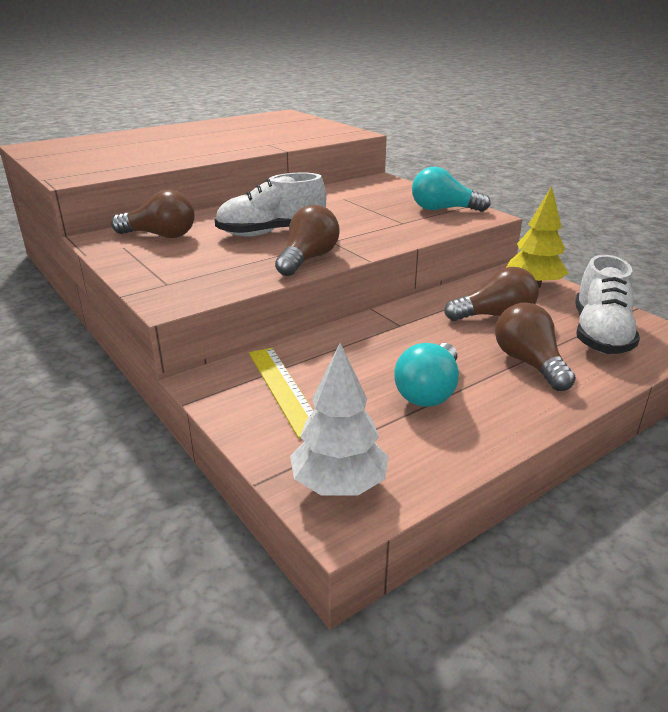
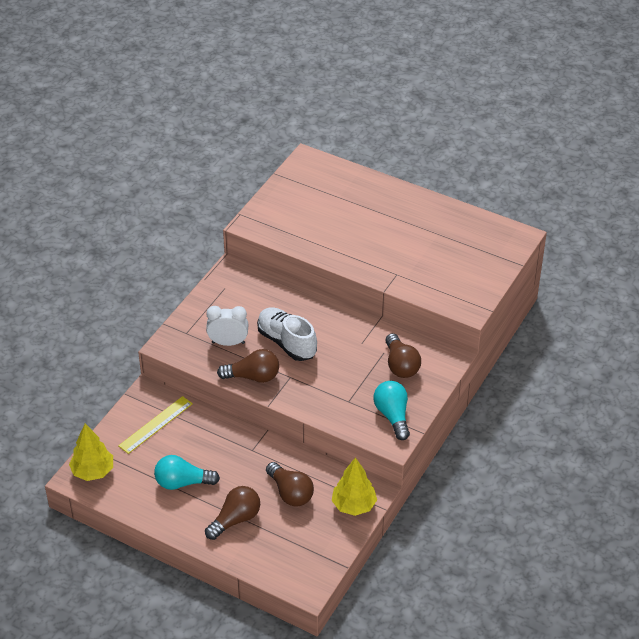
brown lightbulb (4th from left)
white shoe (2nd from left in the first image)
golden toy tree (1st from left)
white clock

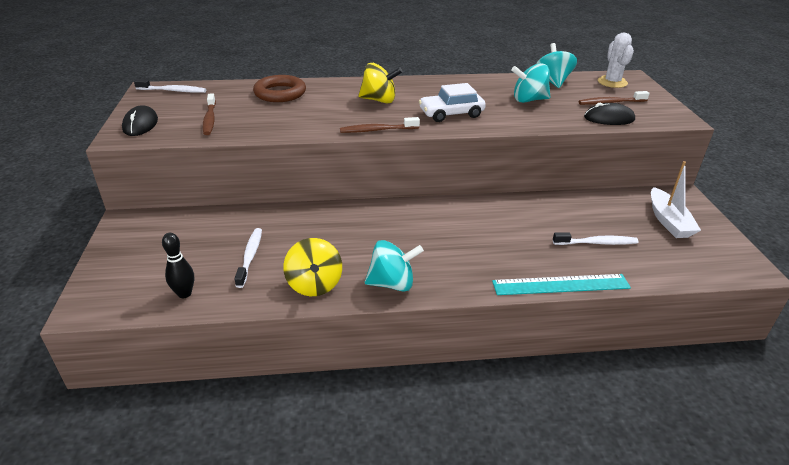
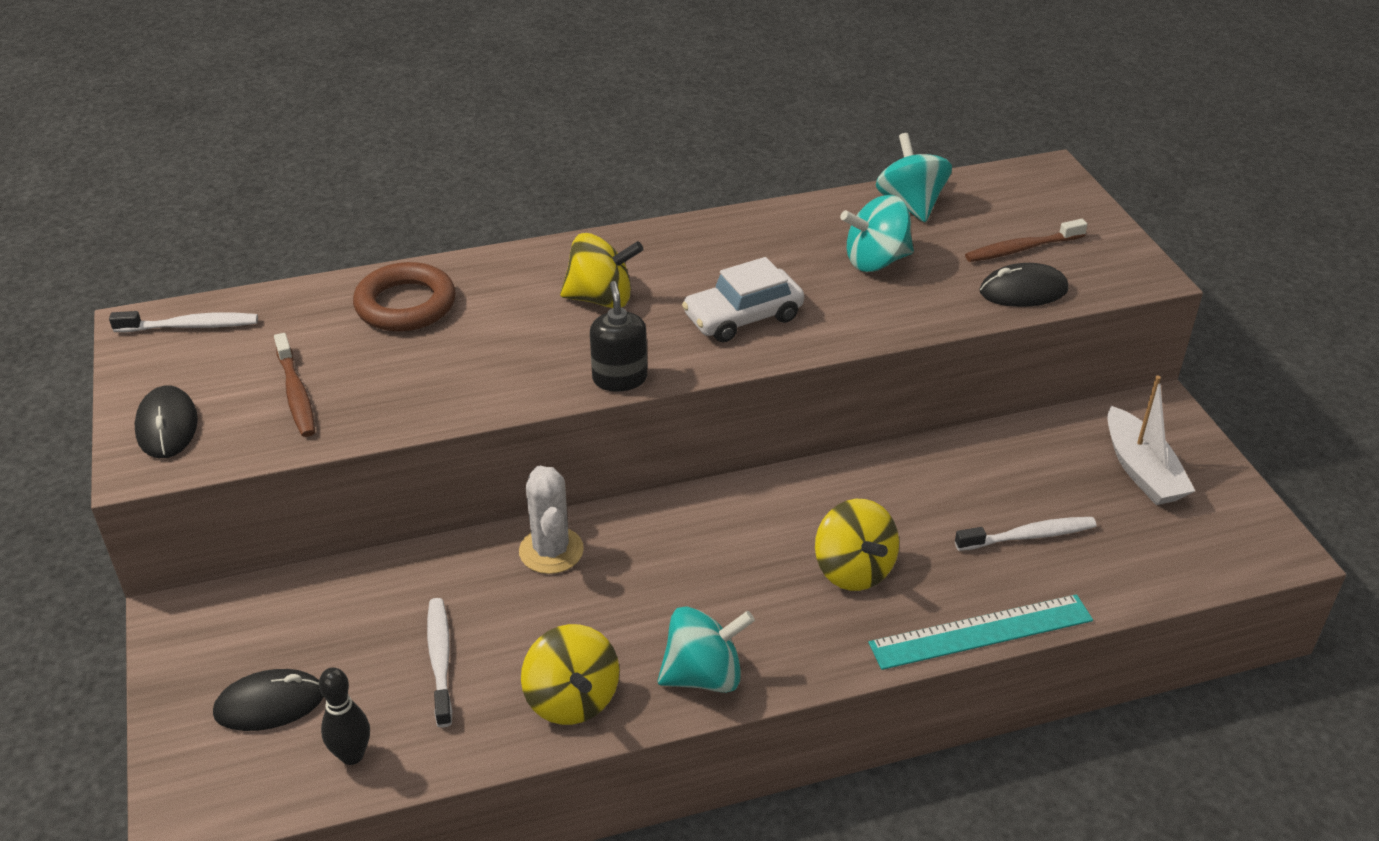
white cactus
ebony pump bottle
golden whirligig (3rd from left)
ebony mouse (2nd from left)

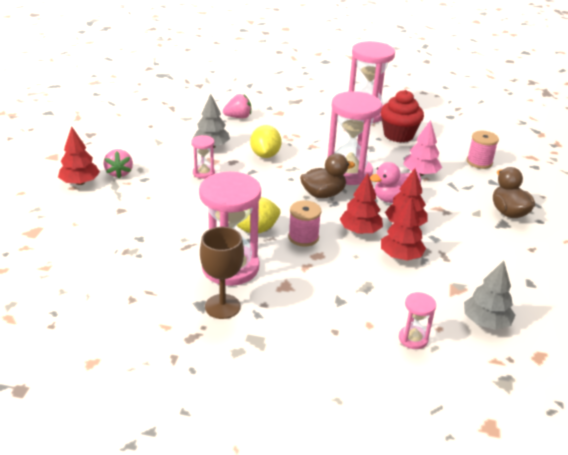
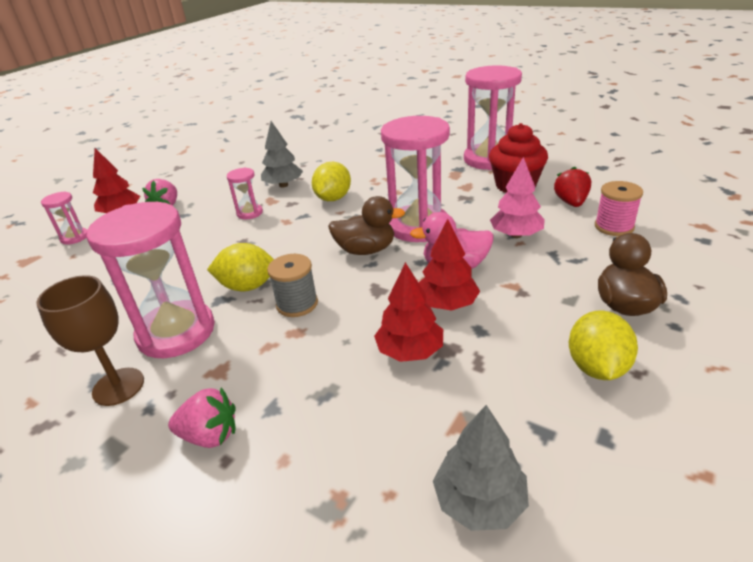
pink toy strawberry (2nd from left)
scarlet toy tree (2nd from left in the first image)
grey bobbin
pink hourglass (1st from left)
scarlet toy strawberry
golden citrus fruit (3rd from left)

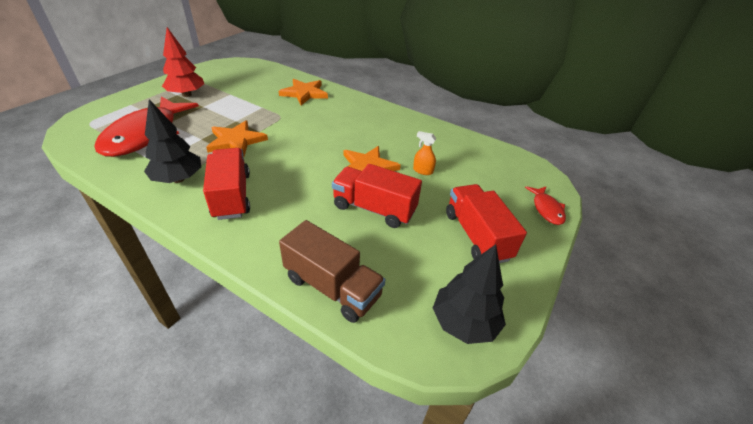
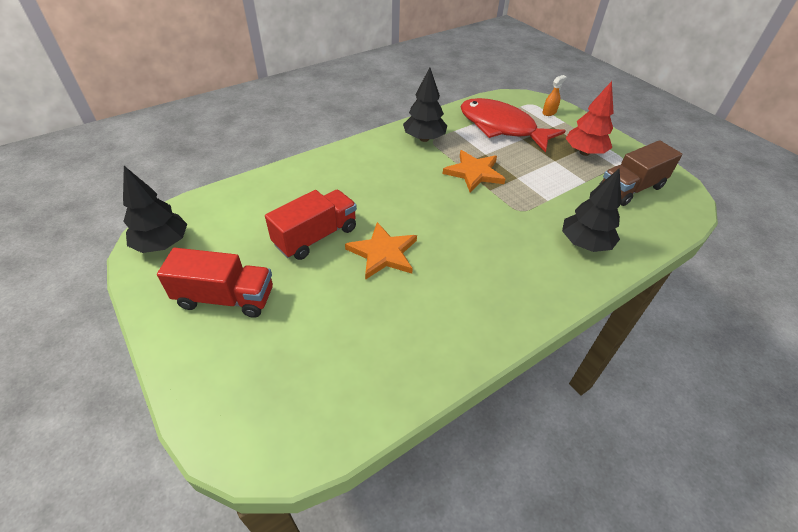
ebony toy tree (3rd from left)
orange-coloured spray cleaner
scarlet truck (1st from left in the first image)
scarlet fish (2nd from left in the first image)
brown truck

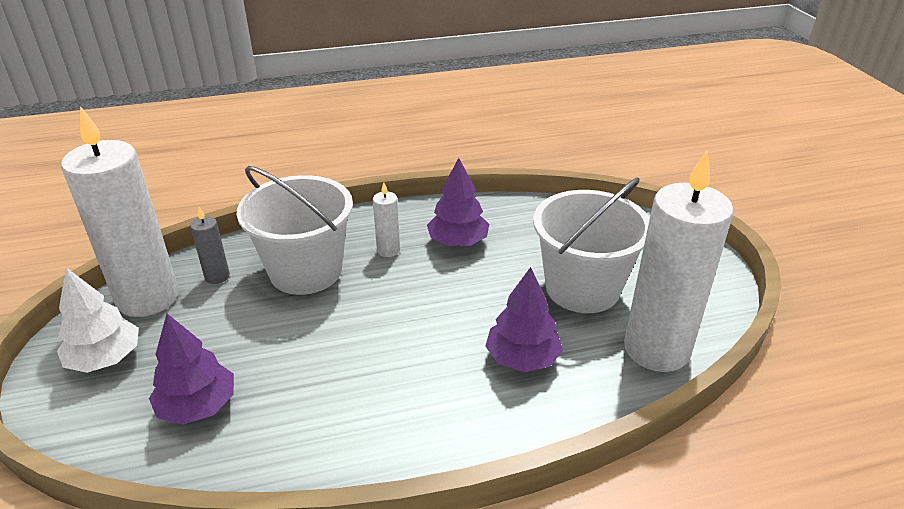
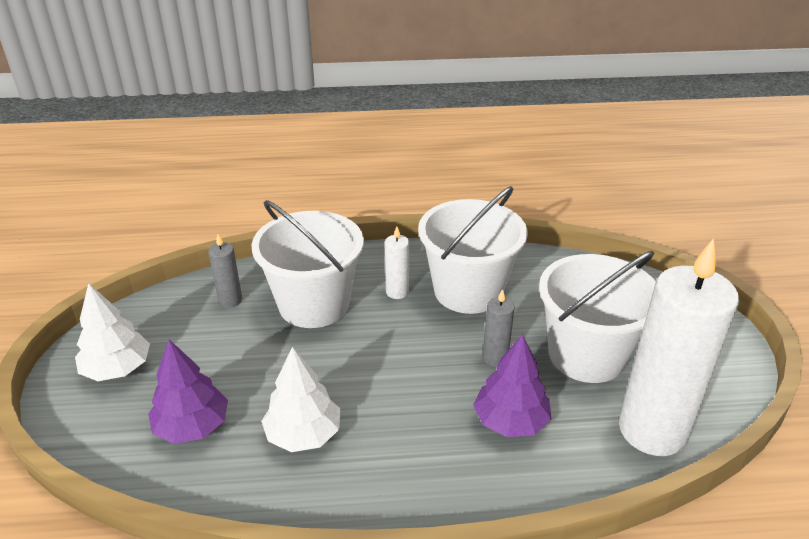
white wax candle (1st from left in the first image)
white bucket (2nd from left)
grey wax candle (2nd from left)
white toy tree (2nd from left)

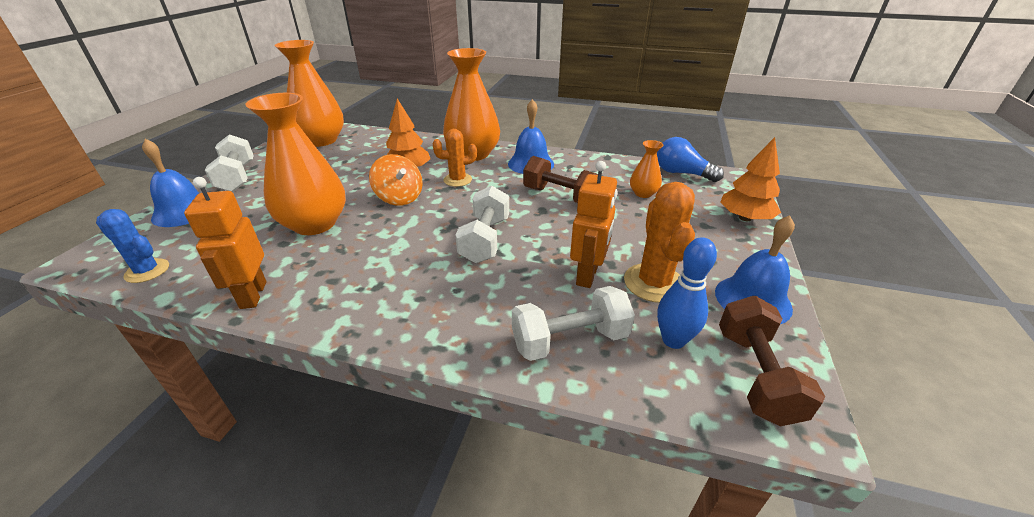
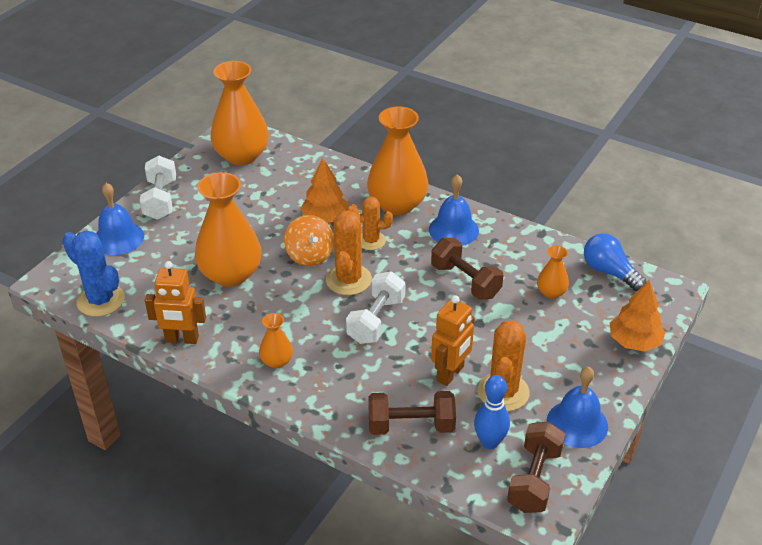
orange-coloured robot (1st from left)
blue cactus
brown free weight (1st from left)
orange-coloured cactus (1st from left)
orange-coloured vase (3rd from left)

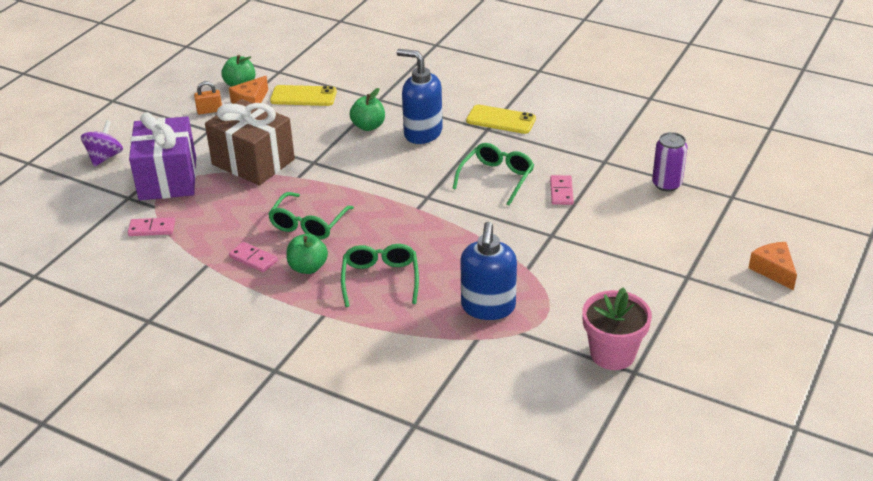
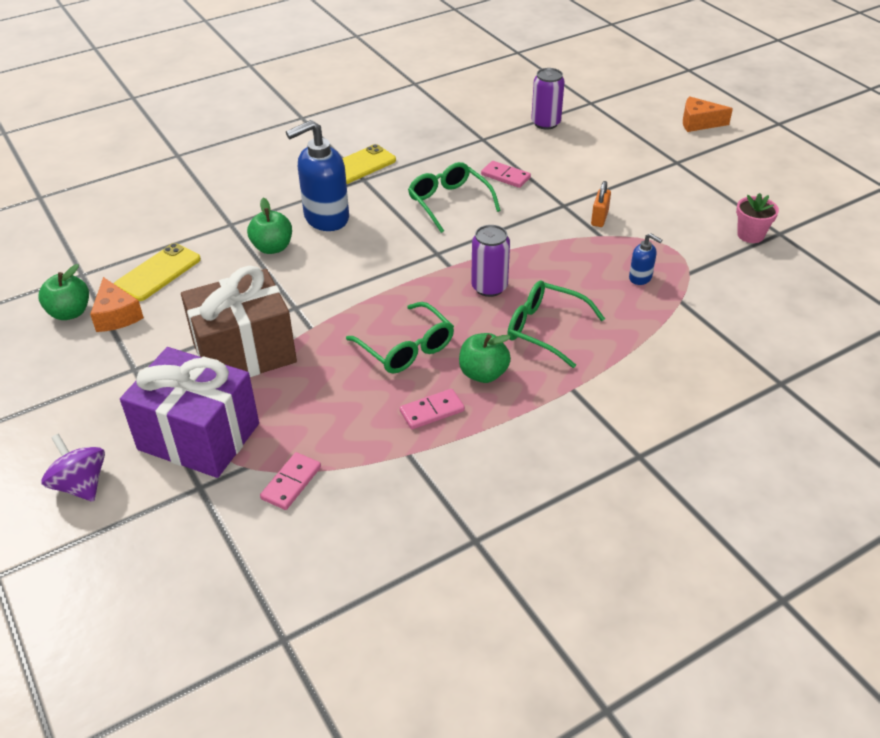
orange-coloured small lock
blue pump bottle (2nd from left)
pink potted plant
purple tin (1st from left)

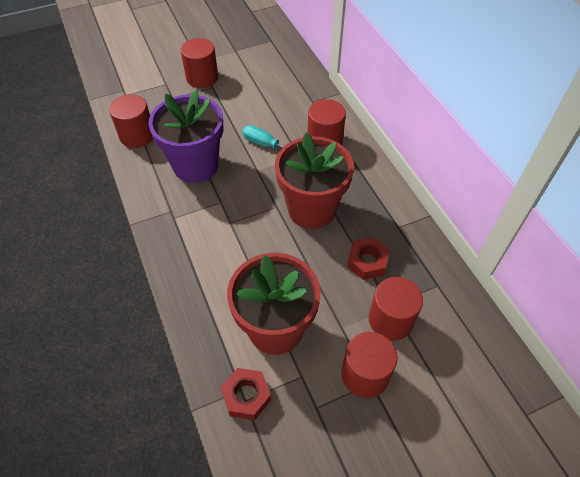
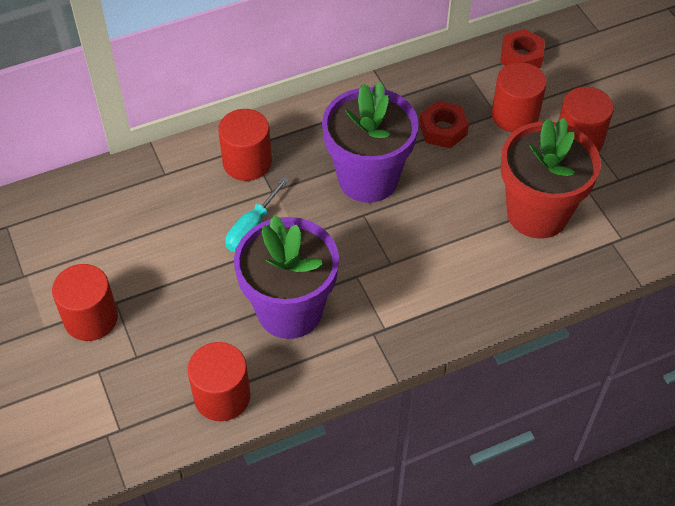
purple potted plant (2nd from left)
scarlet hex nut (2nd from left)

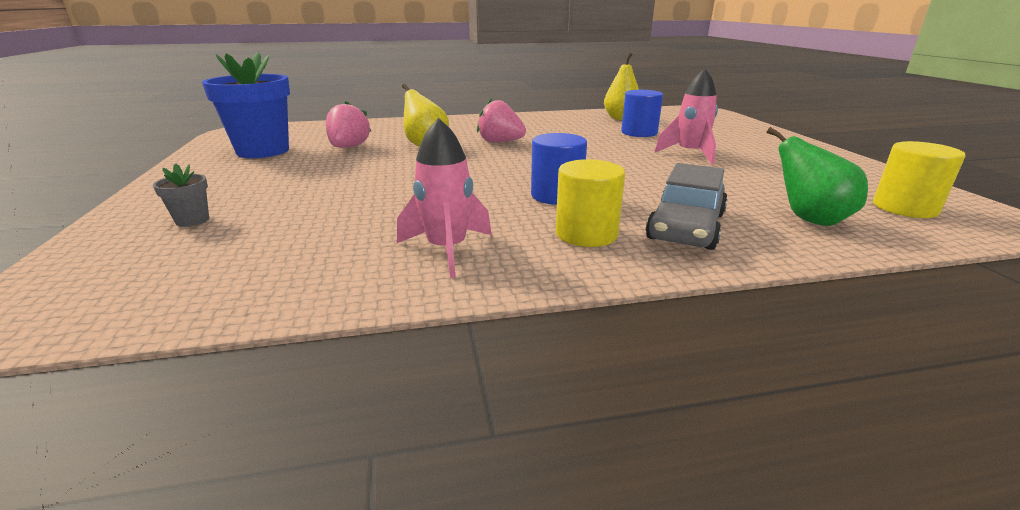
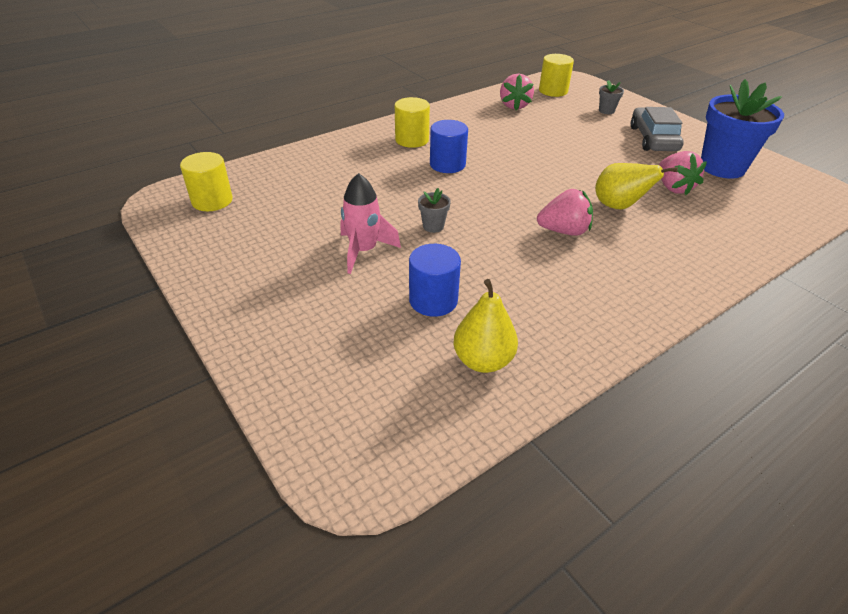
pink spaceship (1st from left in the first image)
leaf-green toy pear
grey toy car
golden cylinder (3rd from left)
pink toy strawberry (1st from left)
grey potted plant (1st from left)

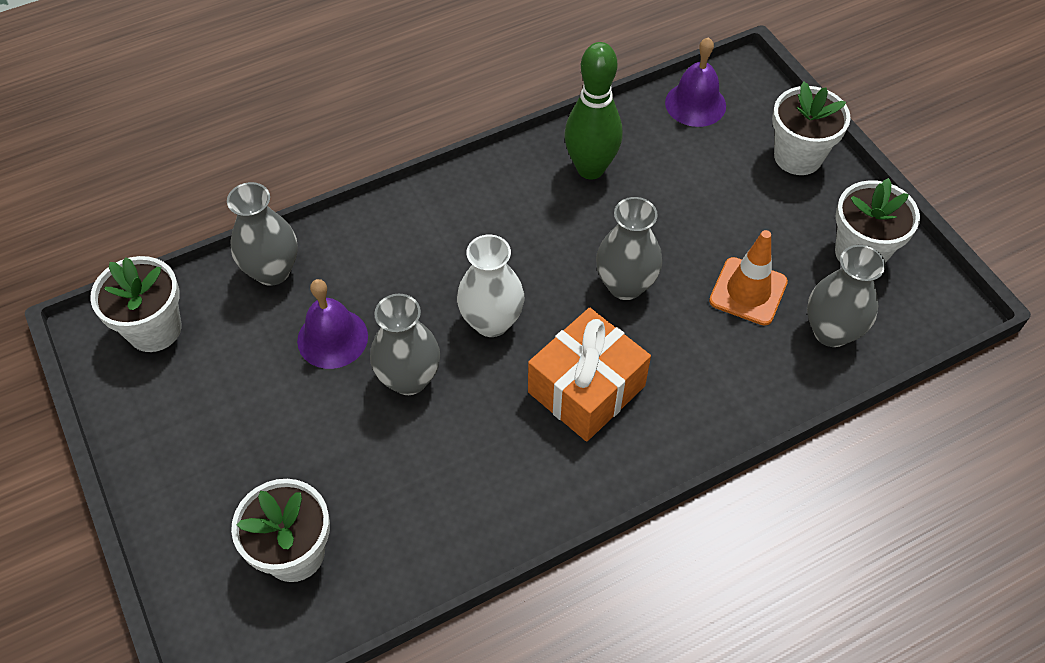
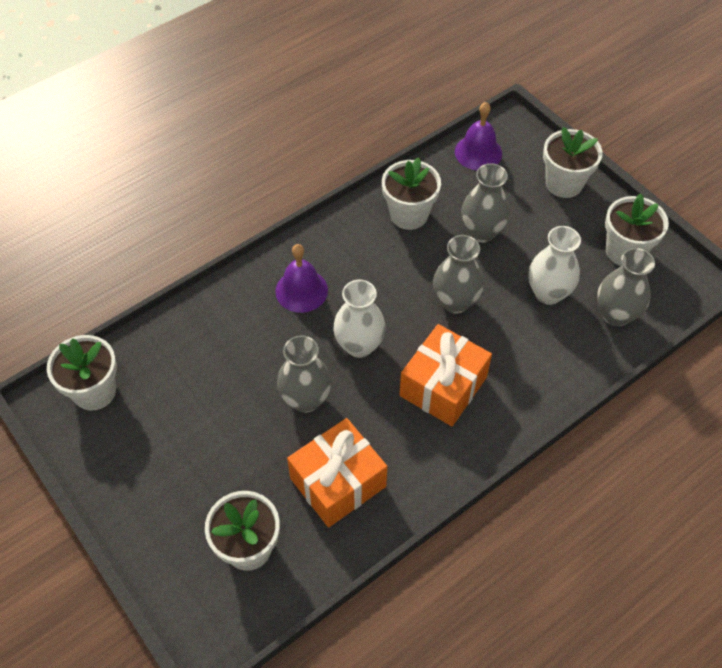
white potted plant (3rd from left)
grey vase (3rd from left)
white vase (2nd from left)
purple bell (1st from left)
orange-coloured gift (1st from left)

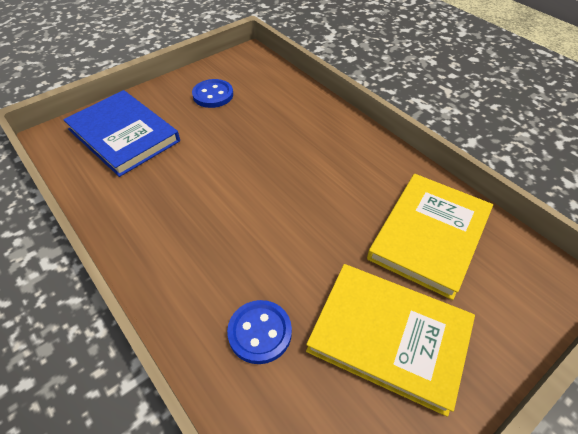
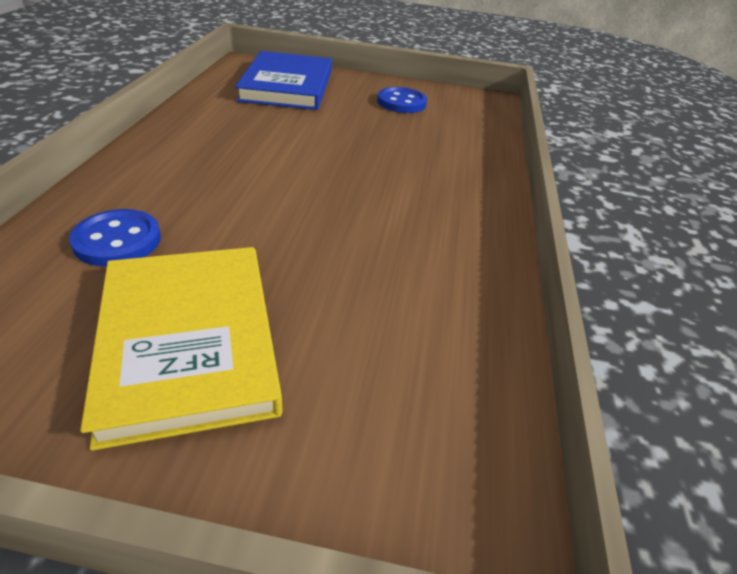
golden hardcover (2nd from left in the first image)

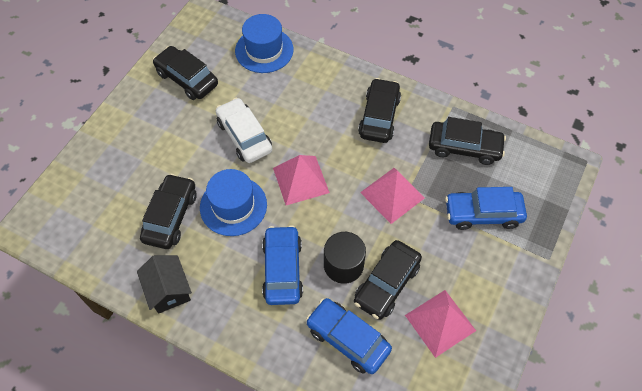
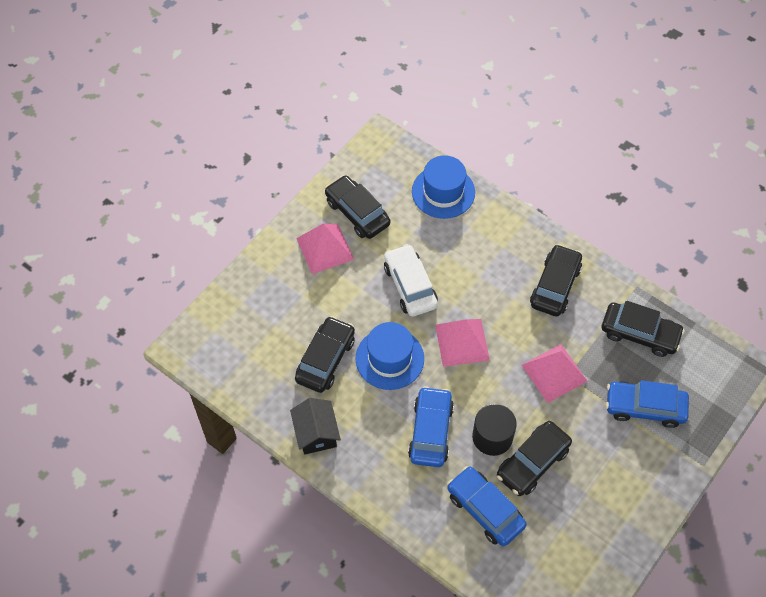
pink pyramid shape (1st from left)

